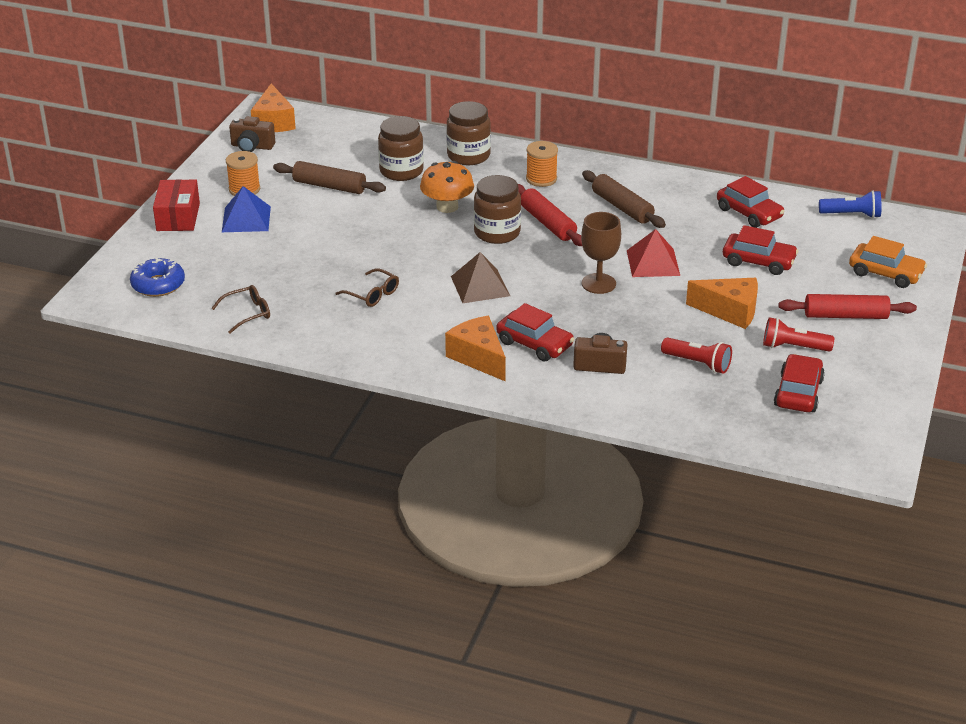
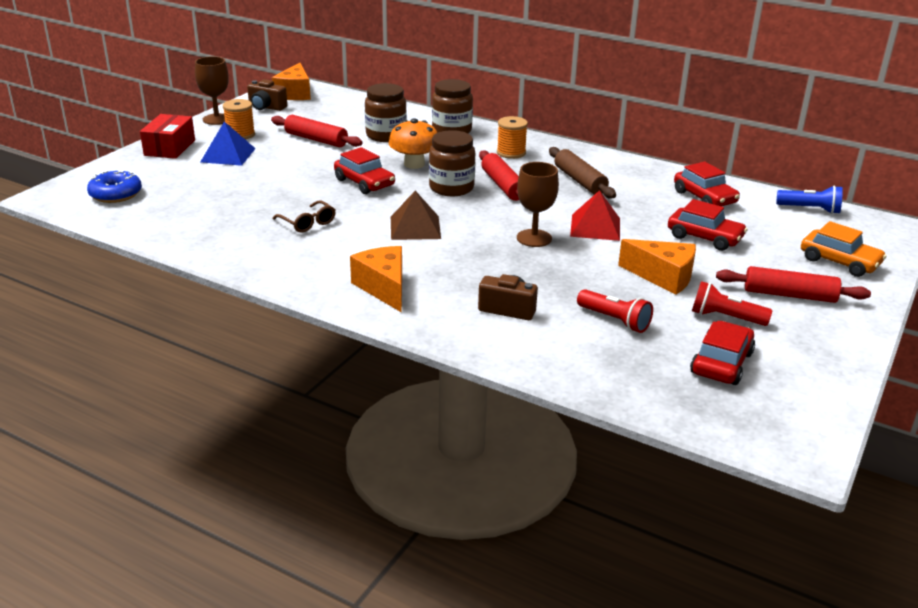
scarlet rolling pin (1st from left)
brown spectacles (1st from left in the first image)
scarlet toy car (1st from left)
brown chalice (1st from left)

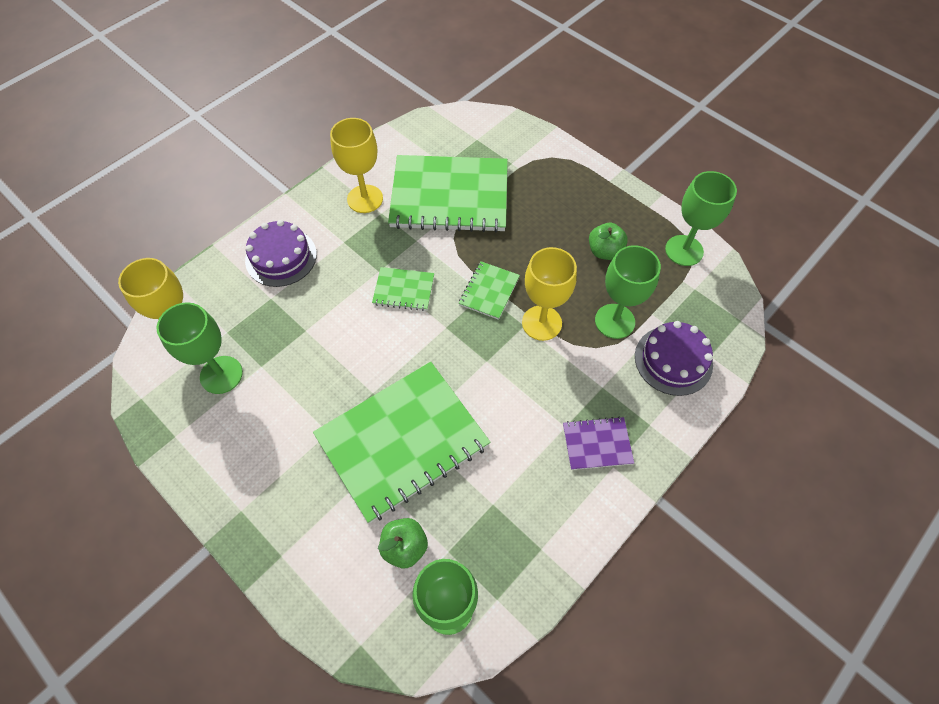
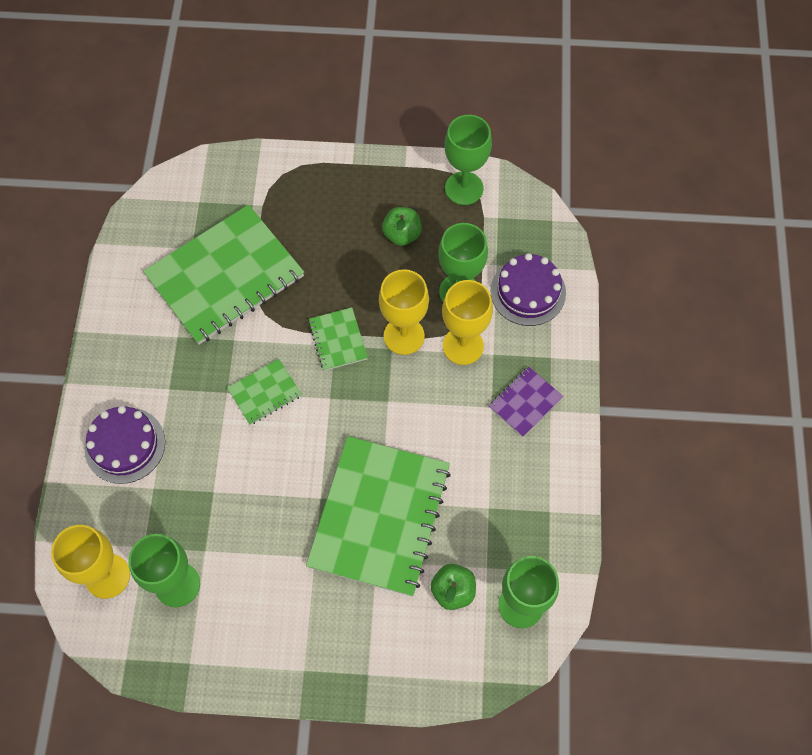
golden chalice (3rd from left)

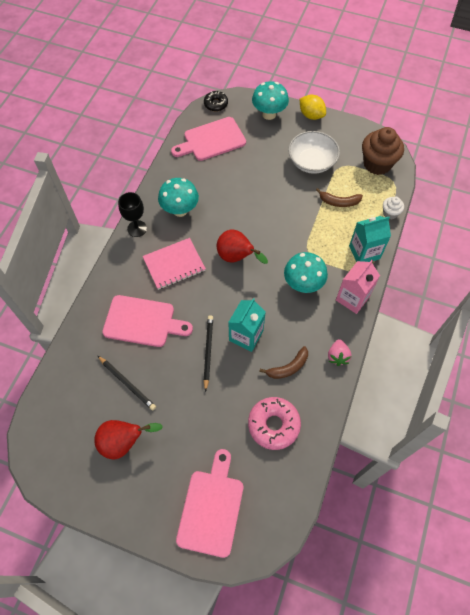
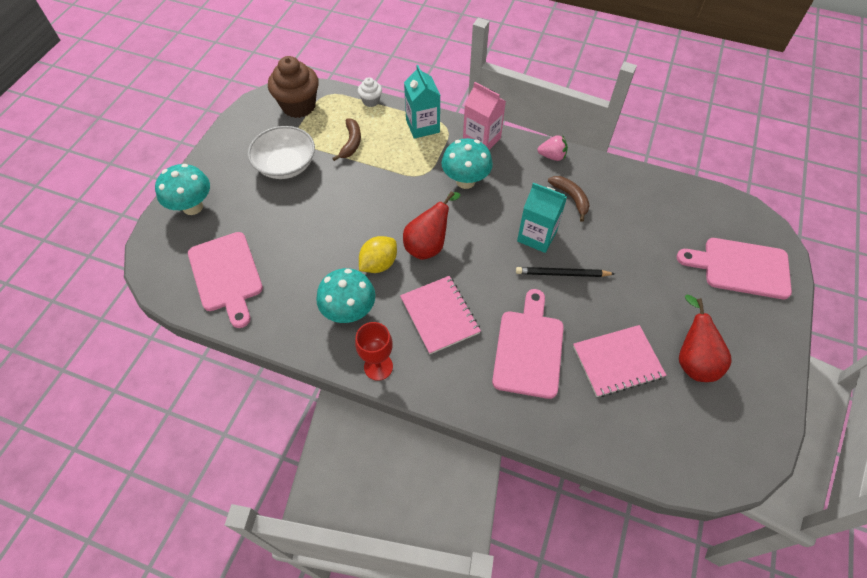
ebony glazed donut
golden citrus fruit
scarlet chalice
pink notepad (2nd from left)
pink glazed donut

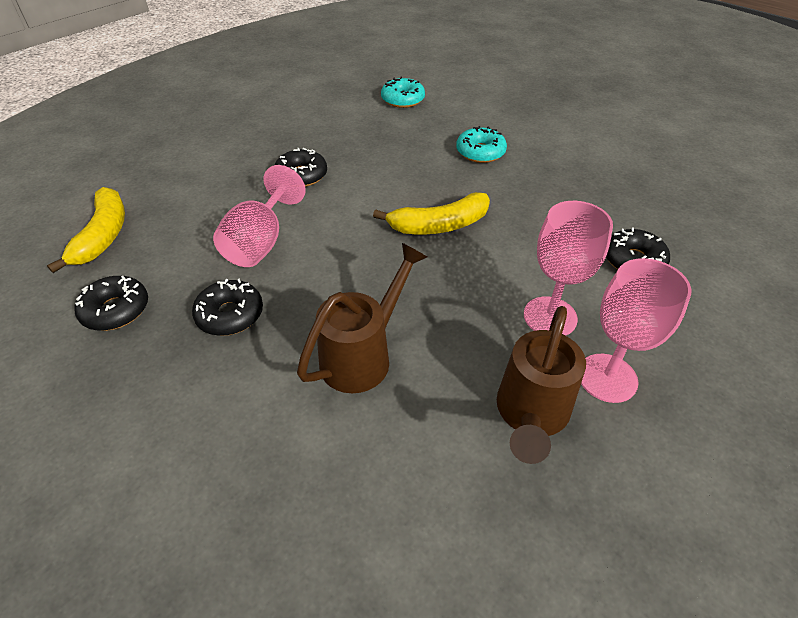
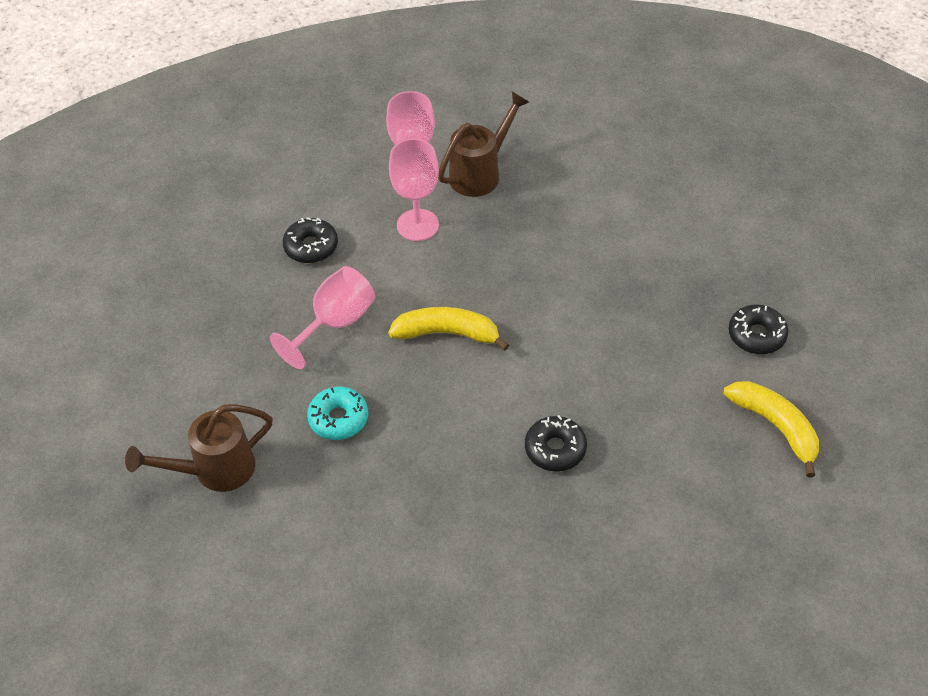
turquoise glazed donut (1st from left in the first image)
pink chalice (1st from left)
golden banana (2nd from left)
brown watering pot (1st from left)
ebony glazed donut (2nd from left in the first image)

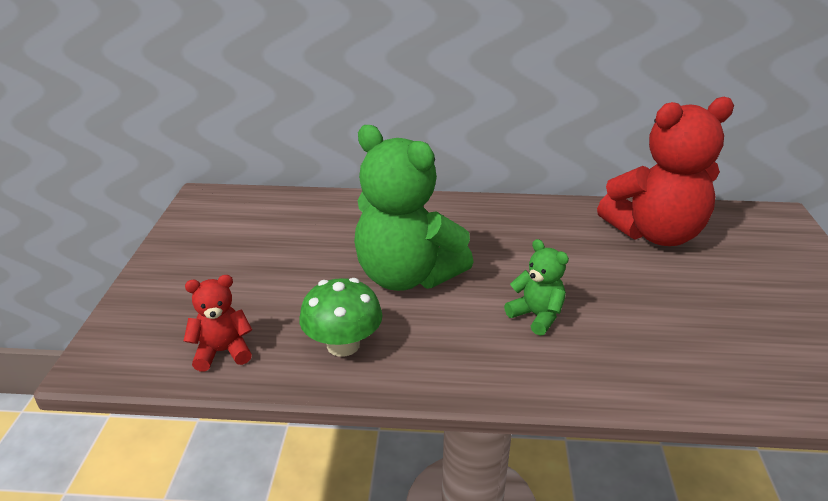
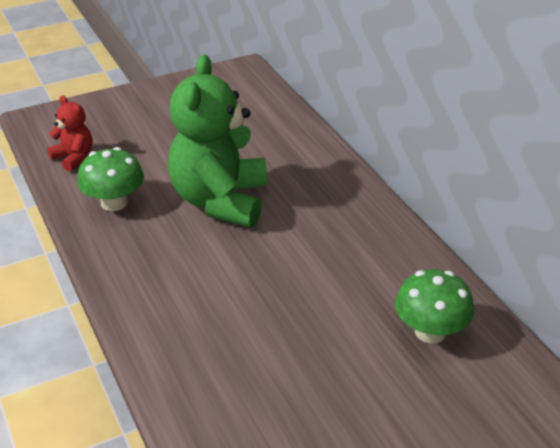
leaf-green mushroom (2nd from left)
leaf-green teddy (2nd from left in the first image)

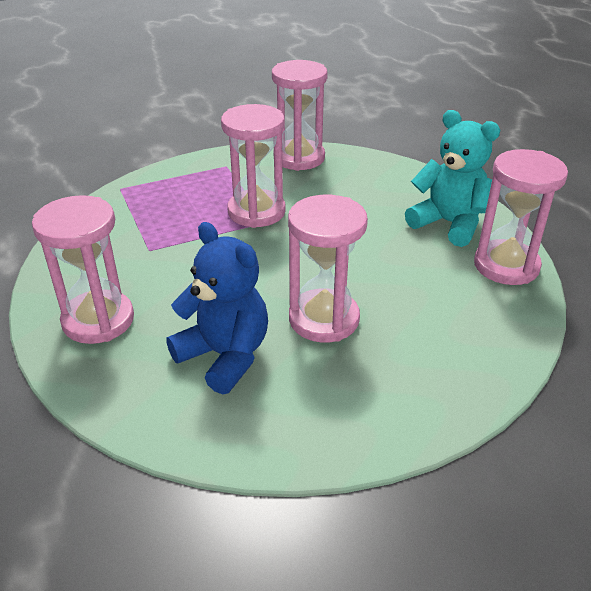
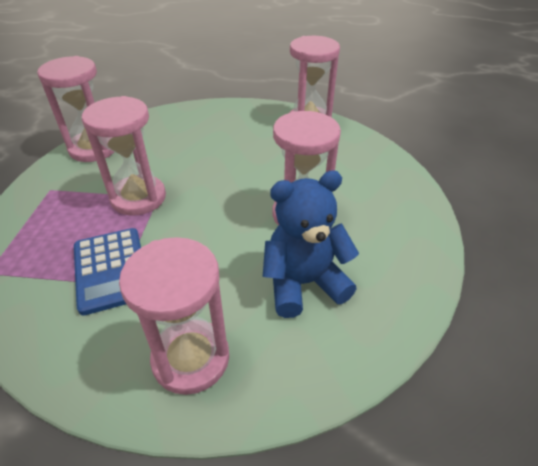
turquoise teddy
blue pocket calculator

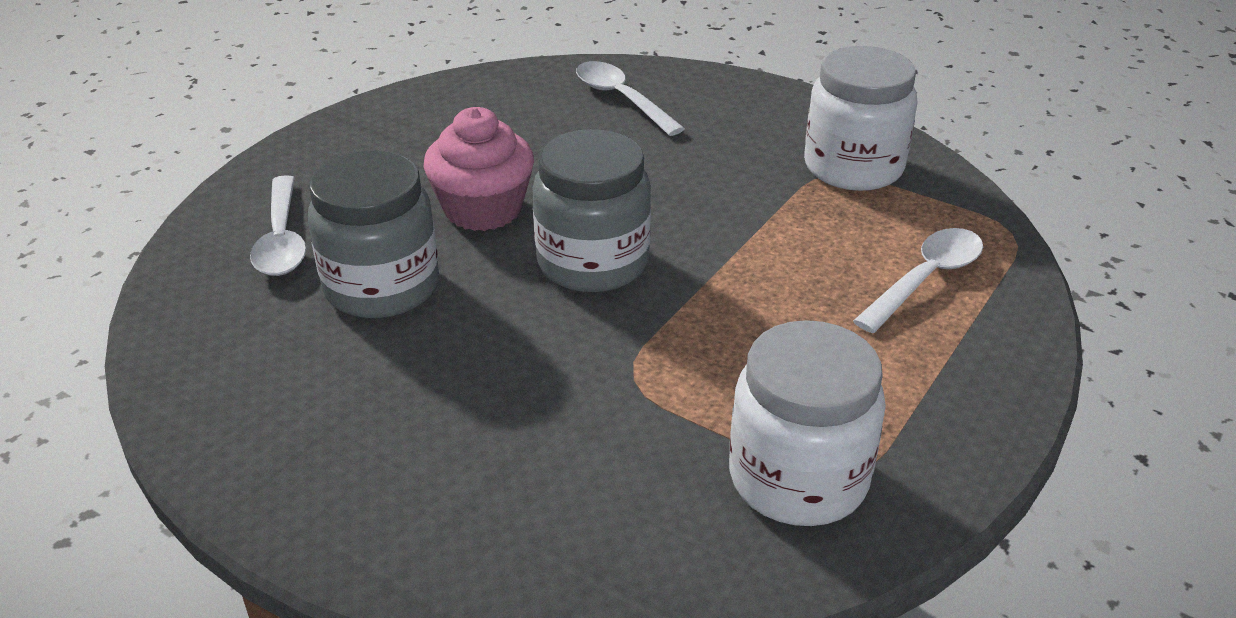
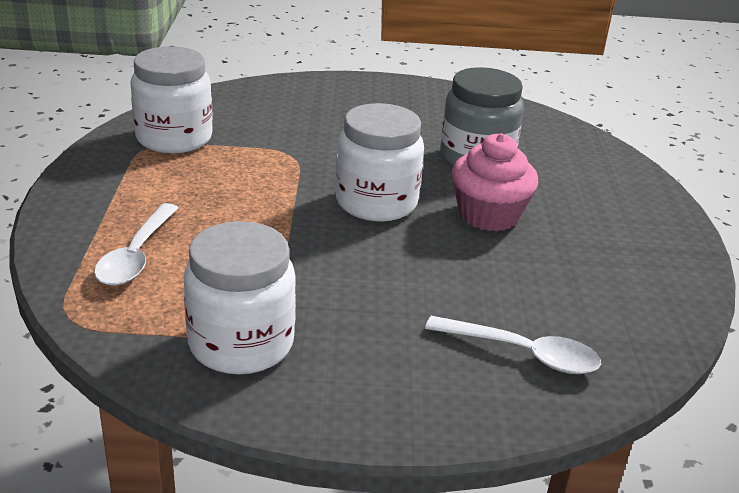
white preserve jar (3rd from left)
white spoon (1st from left in the first image)

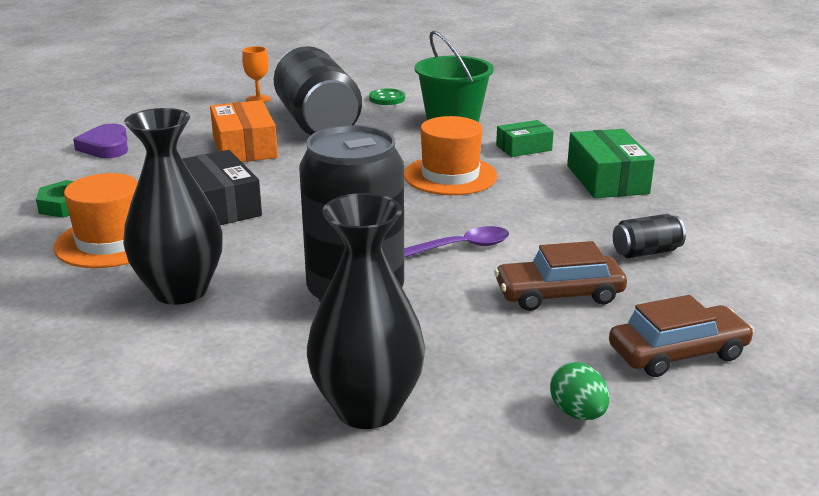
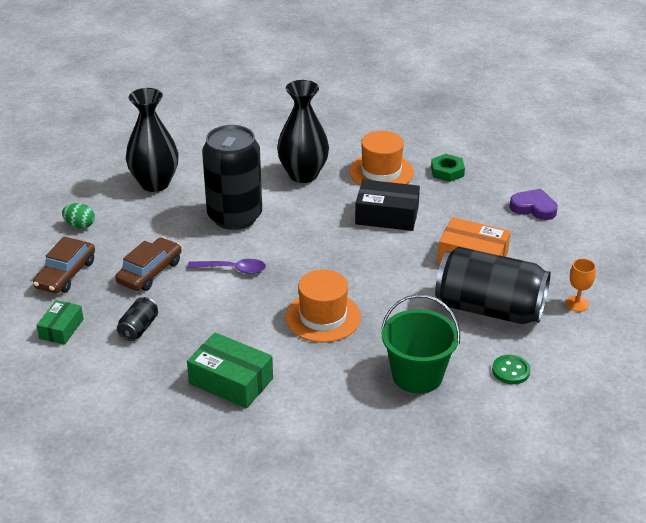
leaf-green box (1st from left)
purple spoon

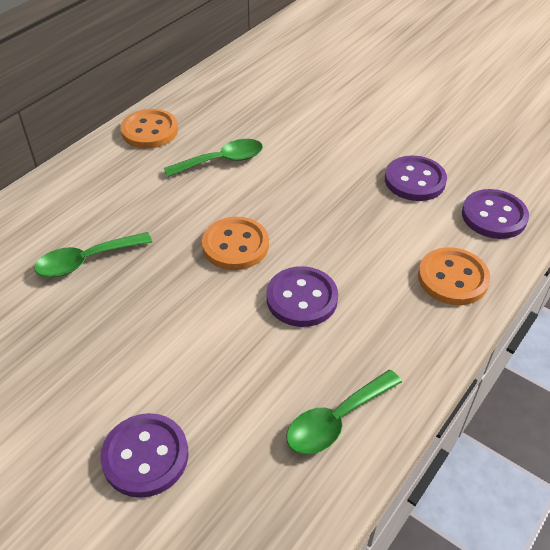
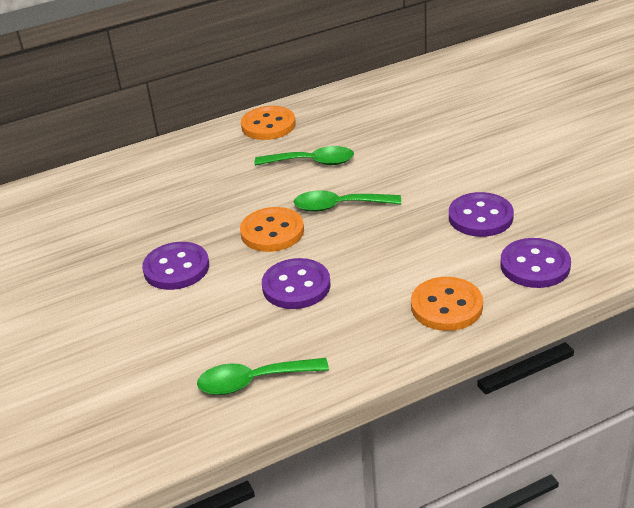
leaf-green spoon (3rd from left)
purple sewing button (1st from left)

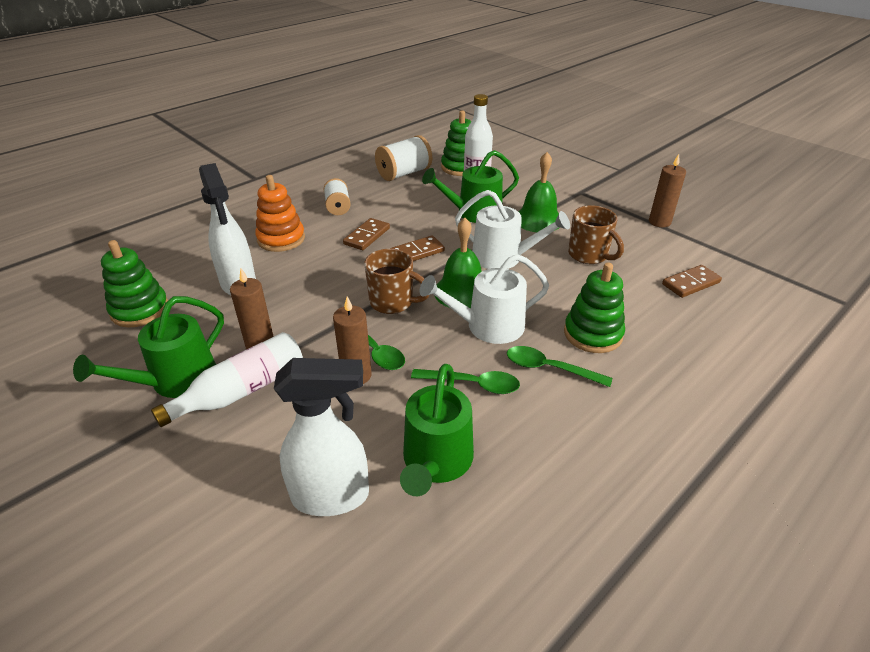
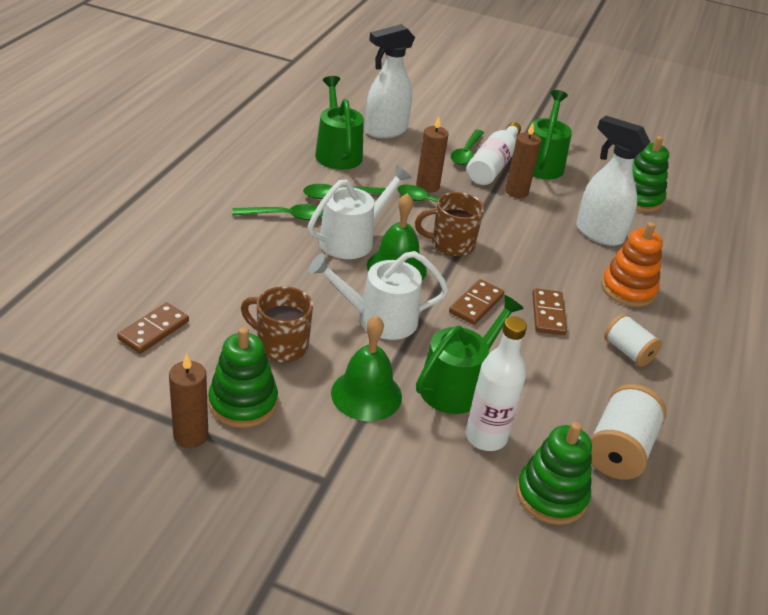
leaf-green ring stacker (1st from left)
leaf-green spoon (4th from left)

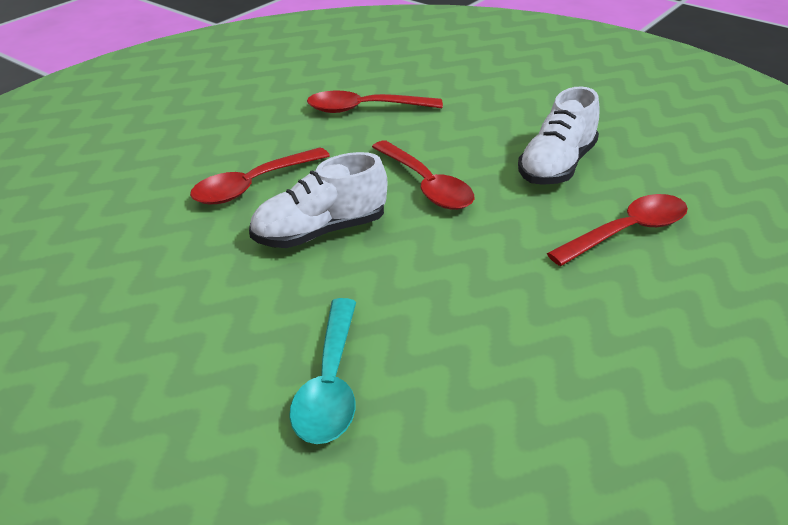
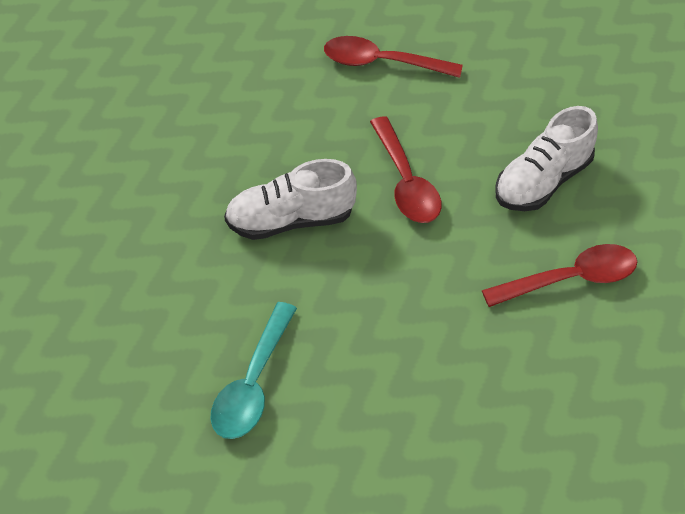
scarlet spoon (1st from left in the first image)

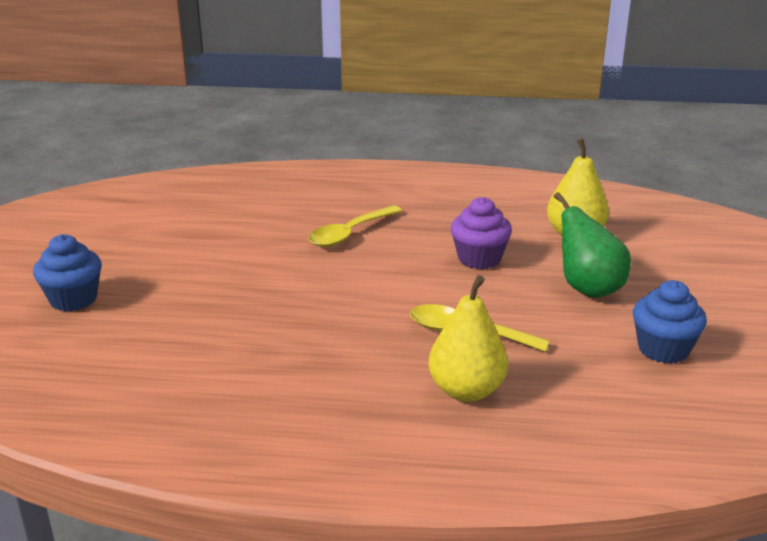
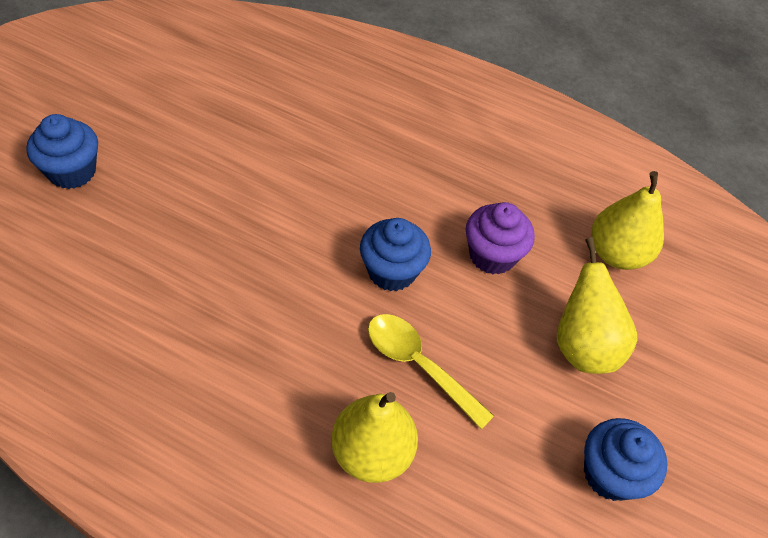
golden toy pear (2nd from left)
golden spoon (1st from left in the first image)
blue muffin (2nd from left)

